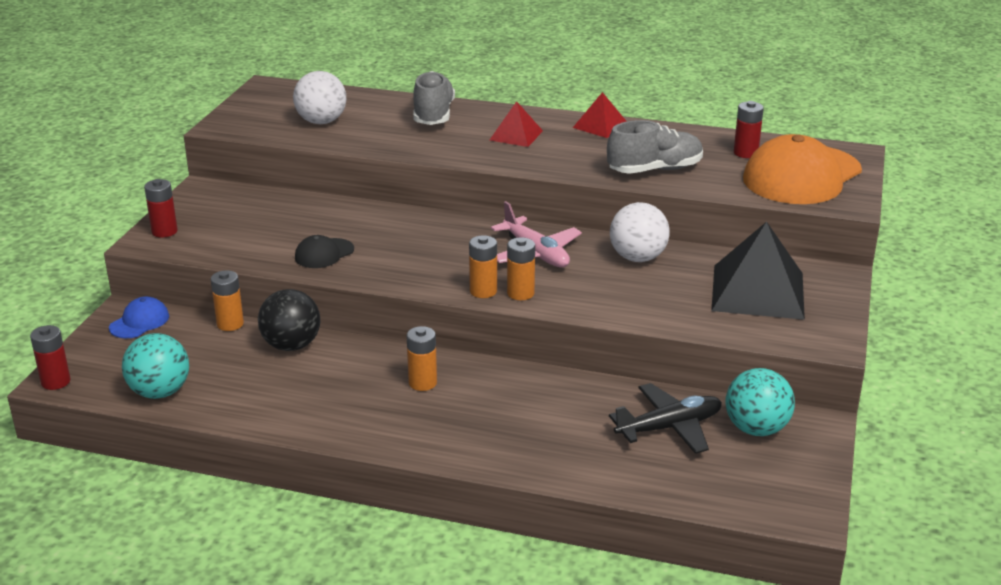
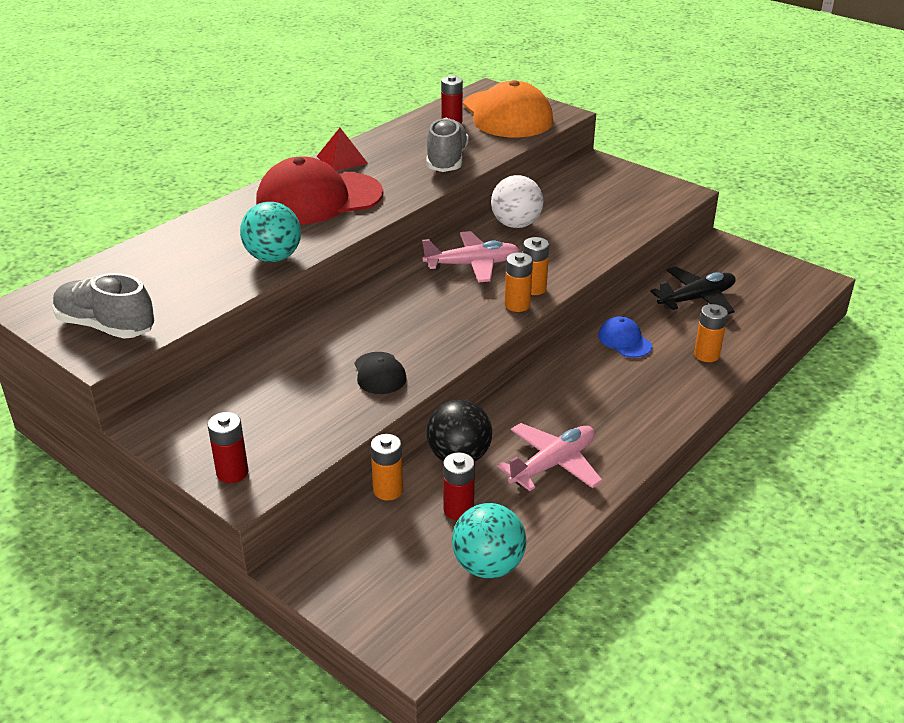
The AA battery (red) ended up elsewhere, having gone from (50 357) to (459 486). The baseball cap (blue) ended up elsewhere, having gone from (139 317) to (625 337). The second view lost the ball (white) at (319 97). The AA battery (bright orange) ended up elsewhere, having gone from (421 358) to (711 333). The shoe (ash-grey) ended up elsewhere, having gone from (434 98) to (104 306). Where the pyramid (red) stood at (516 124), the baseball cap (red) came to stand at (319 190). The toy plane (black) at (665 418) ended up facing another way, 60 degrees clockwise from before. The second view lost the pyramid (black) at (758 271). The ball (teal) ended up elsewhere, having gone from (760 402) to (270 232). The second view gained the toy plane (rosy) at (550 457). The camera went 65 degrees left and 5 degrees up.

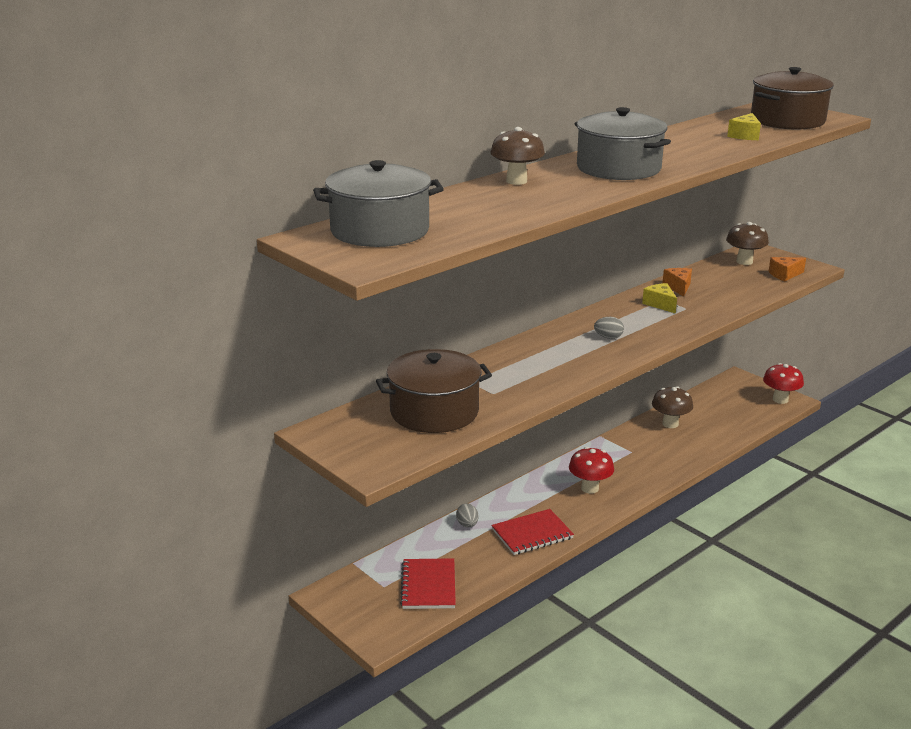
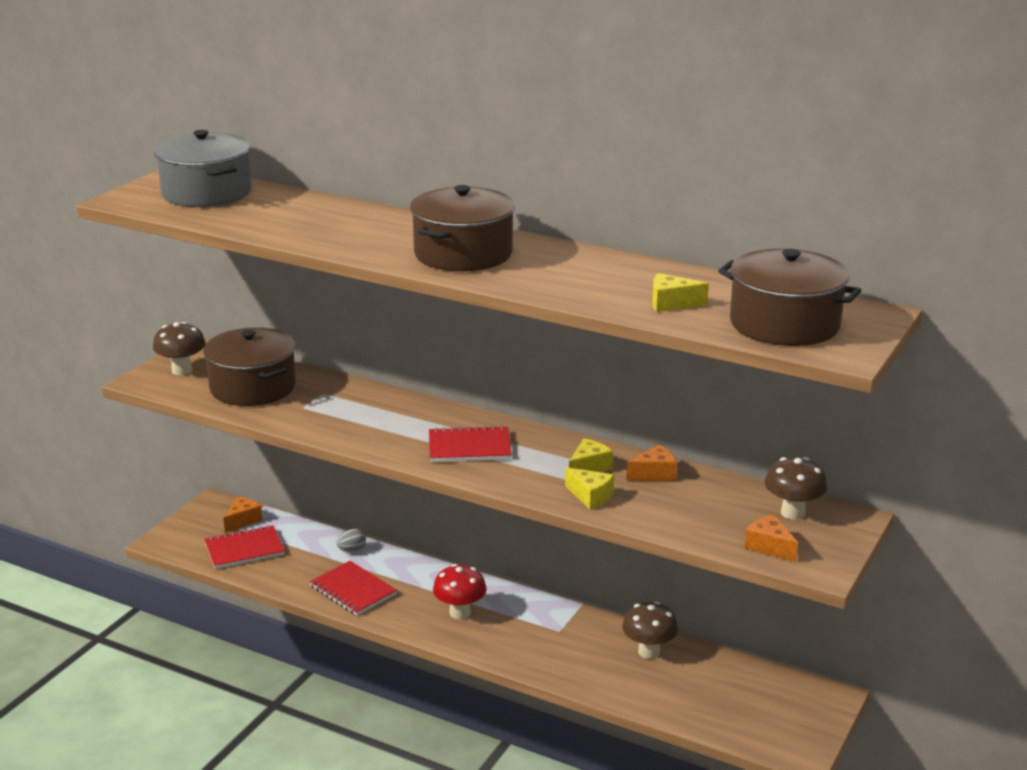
The fungus (russet) ended up elsewhere, having gone from (517 156) to (179 348). What was the stockpot (ash-grey) at (623 143) turned into the stockpot (russet) at (462 228). Where the toy egg (ash-grey) stood at (609 328), the notepad (red) came to stand at (470 443). The second view lost the fungus (red) at (783 383). The second view gained the cheese wedge (bright orange) at (242 515). The second view gained the cheese wedge (bright yellow) at (589 488). The camera went 70 degrees right and 0 degrees up.

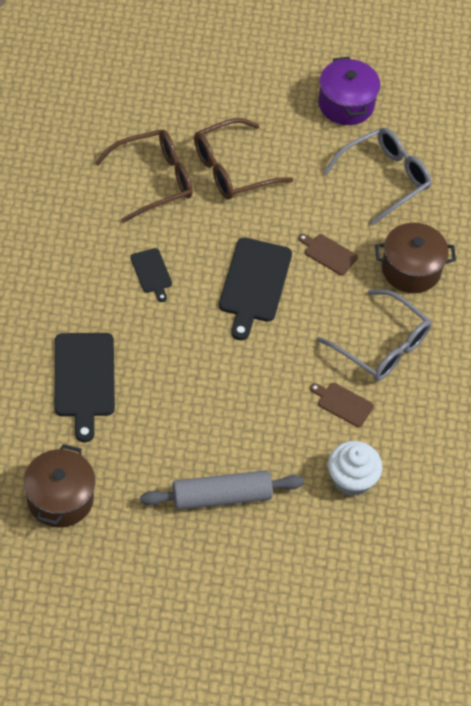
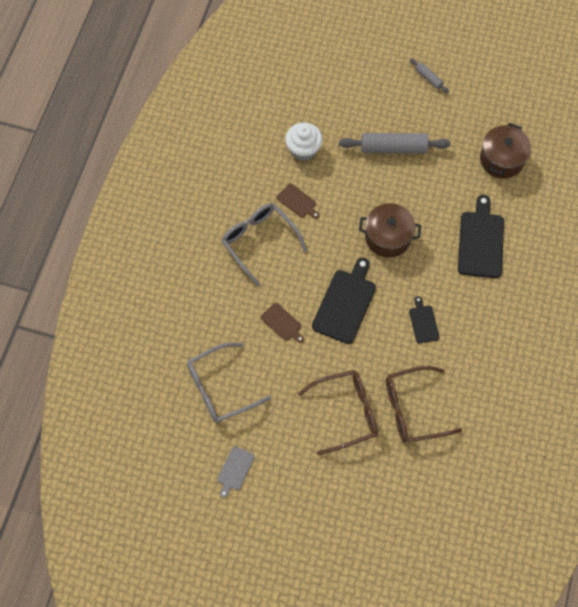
Where the stockpot (violet) stood at (349 91), the chopping board (ash-grey) came to stand at (236 472). The stockpot (russet) ended up elsewhere, having gone from (415 258) to (390 230). The second view gained the pastry roller (ash-grey) at (429 75). The camera went 165 degrees left and 10 degrees up.

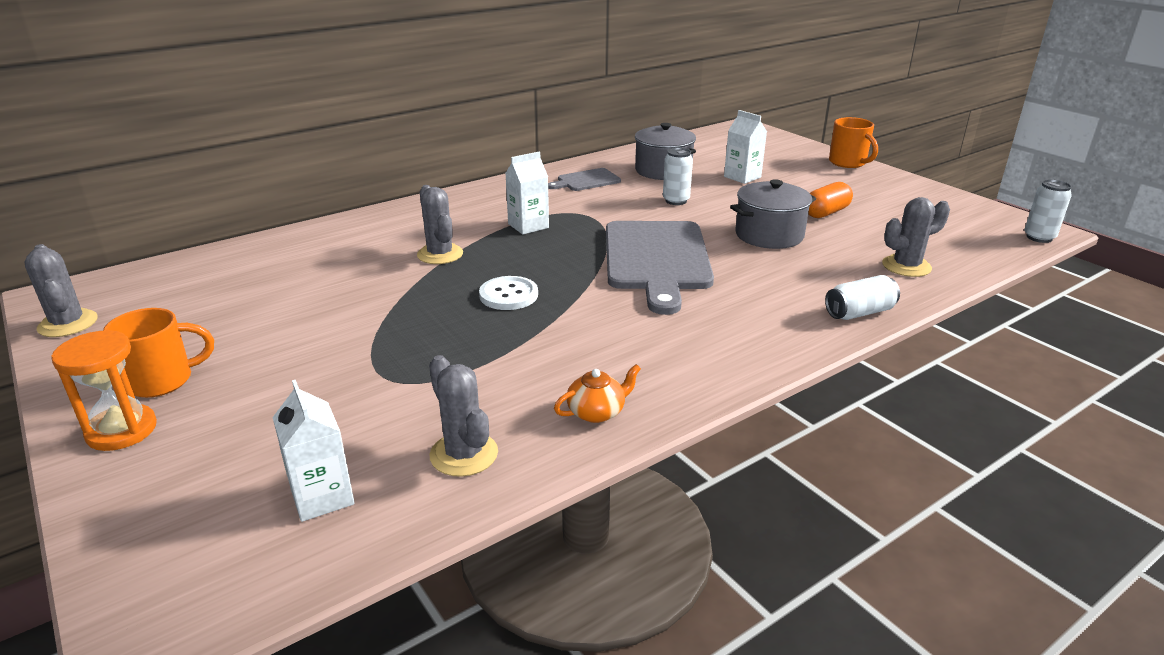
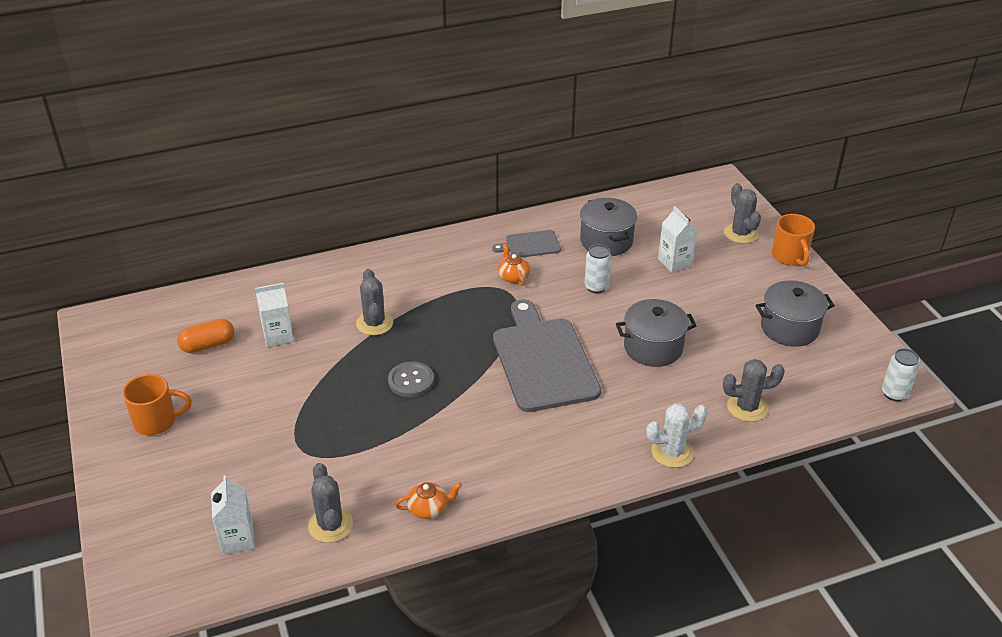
The saguaro cactus (ash-grey) ended up elsewhere, having gone from (61 290) to (742 213). The second view lost the hourglass (bright orange) at (104 390). What was the shirt button (white) at (508 293) turned into the shirt button (ash-grey) at (411 379). The milk carton (white) ended up elsewhere, having gone from (527 193) to (274 315). The chopping board (ash-grey) at (660 268) ended up facing another way, 150 degrees clockwise from before. The pill shape (bright orange) ended up elsewhere, having gone from (830 200) to (205 336). Where the tin (white) stood at (862 297), the saguaro cactus (white) came to stand at (677 435). The second view gained the china teapot (bright orange) at (514 264). The second view gained the stockpot (ash-grey) at (795 313). The camera went 15 degrees right and 10 degrees up.

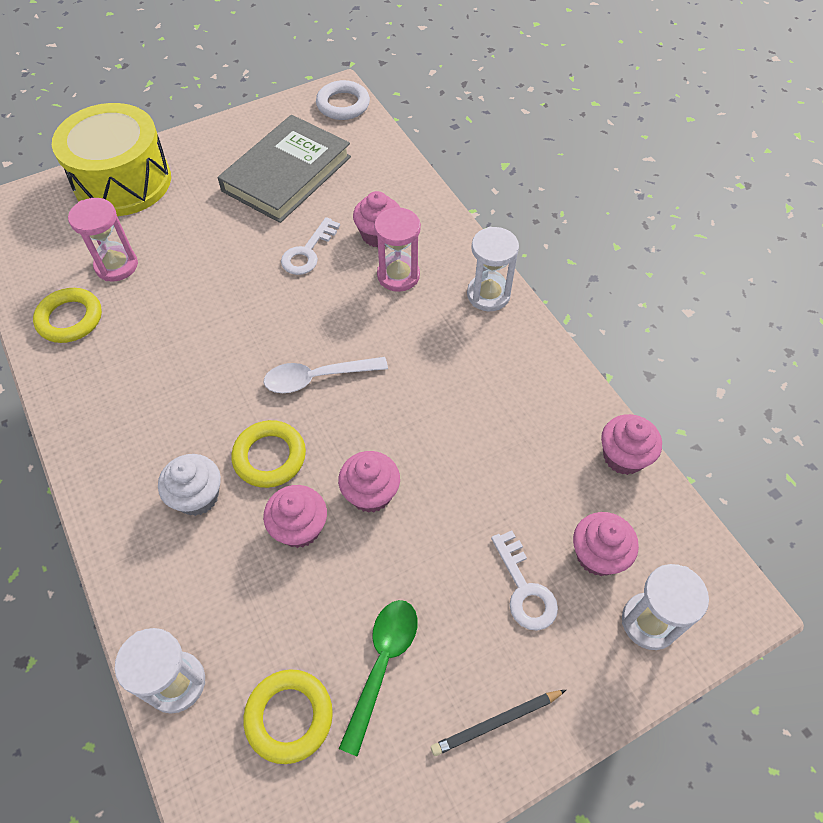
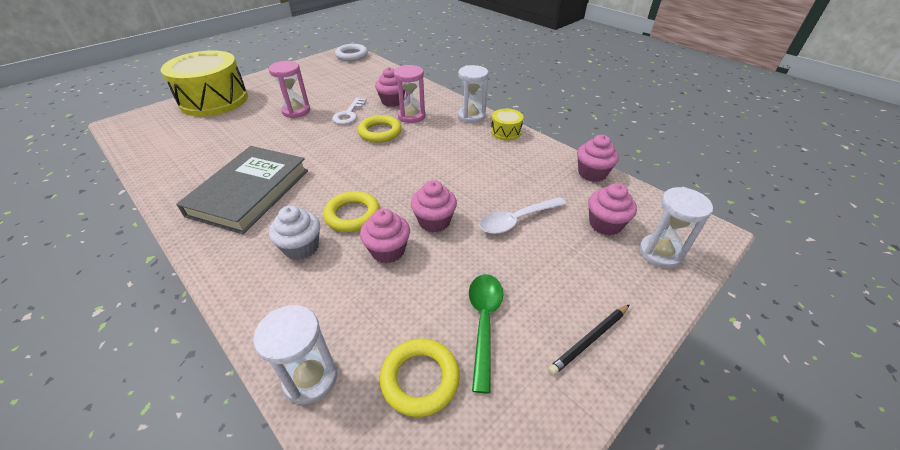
The hoop (bright yellow) ended up elsewhere, having gone from (67 315) to (380 129). The hourglass (rosy) ended up elsewhere, having gone from (103 239) to (289 89). The hardcover (ash-grey) ended up elsewhere, having gone from (284 169) to (242 190). The tablespoon (white) ended up elsewhere, having gone from (326 375) to (522 215). The second view lost the key (white) at (524 581). The second view gained the drum (bright yellow) at (507 125). The camera went 15 degrees left and 15 degrees down.

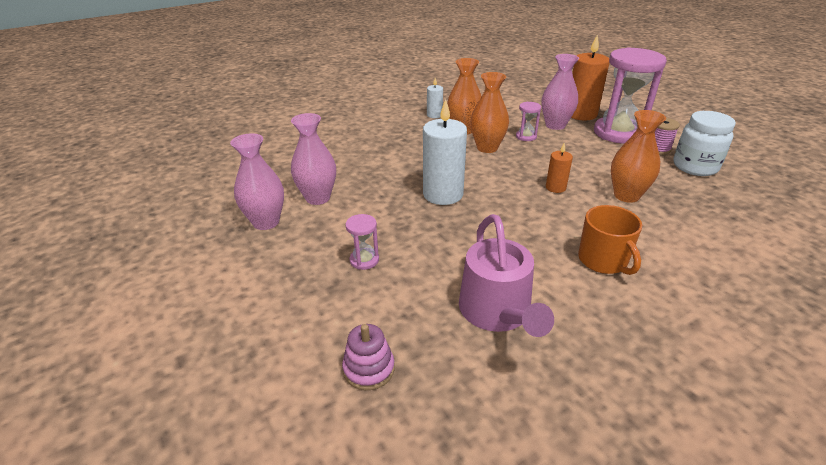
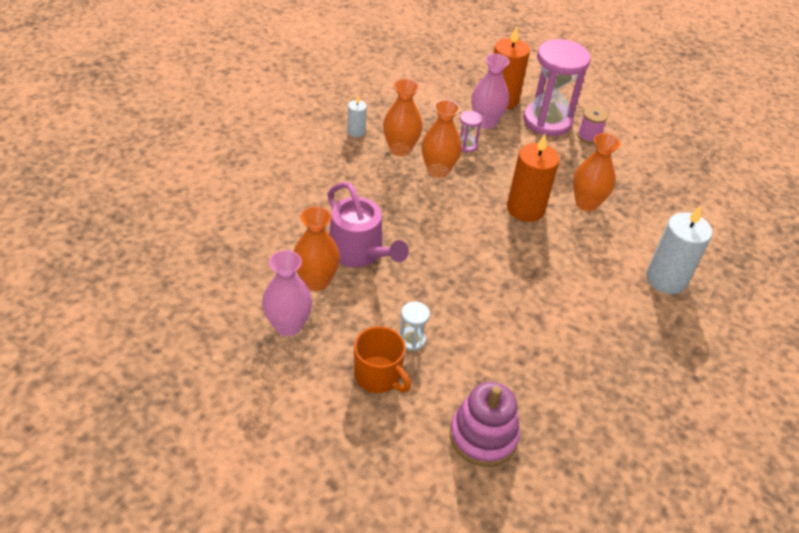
What was the vase (rosy) at (313 159) turned into the vase (bright orange) at (317 248). The size of the stacking toy (rosy) at (368 357) changed by a factor of 1.64. What was the hourglass (rosy) at (362 242) turned into the hourglass (white) at (414 326). The wax candle (white) ended up elsewhere, having gone from (445 152) to (679 250). The watering can (rosy) ended up elsewhere, having gone from (506 275) to (368 224). The size of the wax candle (bright orange) at (559 168) changed by a factor of 1.97. The mug (bright orange) ended up elsewhere, having gone from (610 240) to (382 359). The second view lost the preserve jar (white) at (705 143). The camera went 30 degrees left and 10 degrees up.

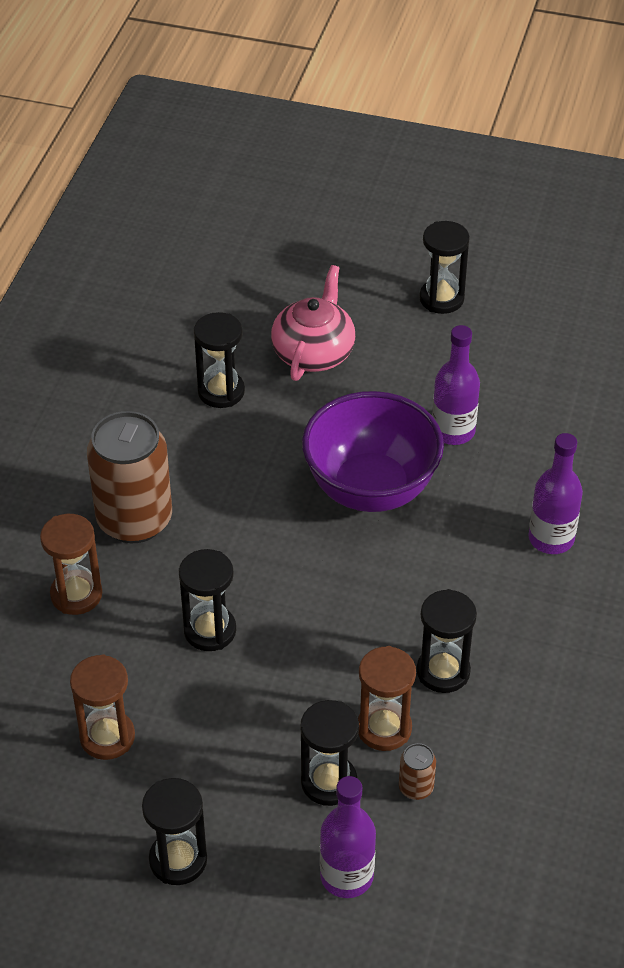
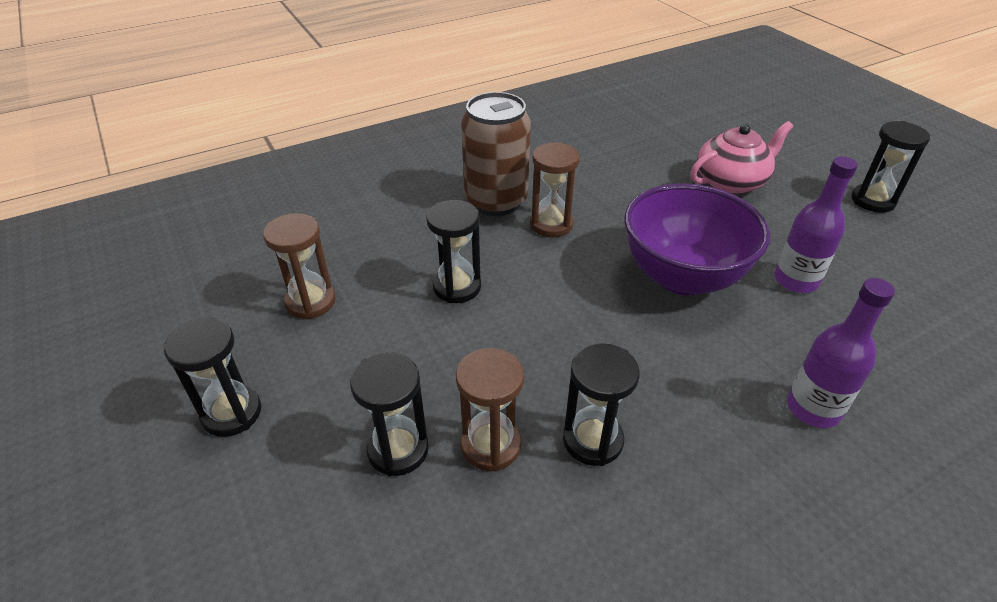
The hourglass (russet) ended up elsewhere, having gone from (71 564) to (555 189). The second view lost the hourglass (black) at (219 360). The second view lost the drink bottle (violet) at (348 837). The second view lost the tin (russet) at (417 771). The camera went 45 degrees right and 5 degrees down.

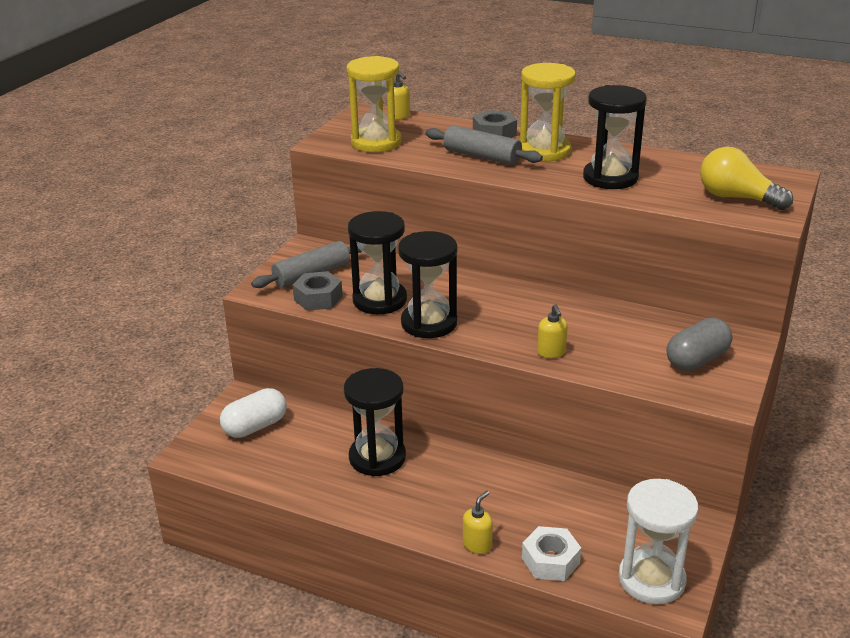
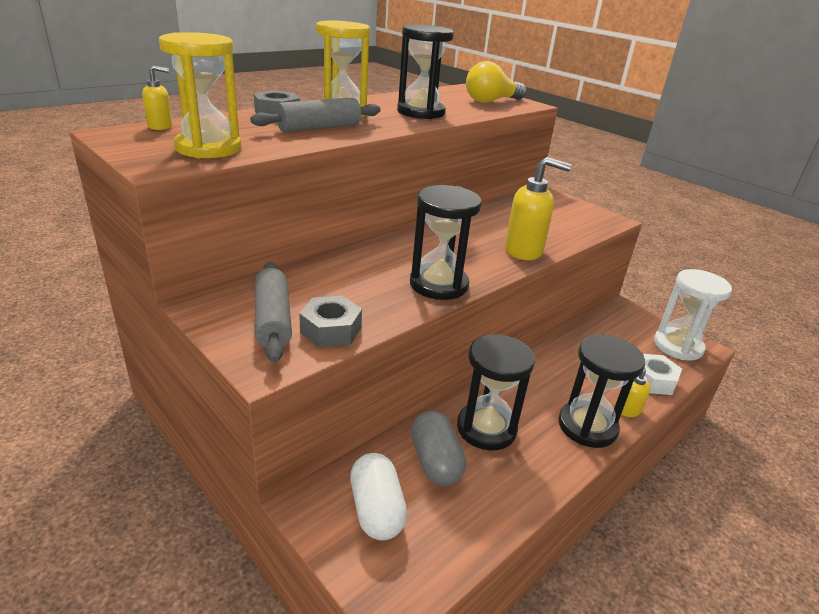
The hourglass (black) ended up elsewhere, having gone from (377 262) to (601 391). The size of the pump bottle (bright yellow) at (552 331) changed by a factor of 1.89. The pill shape (ash-grey) ended up elsewhere, having gone from (699 344) to (438 448). The camera went 70 degrees left and 0 degrees up.

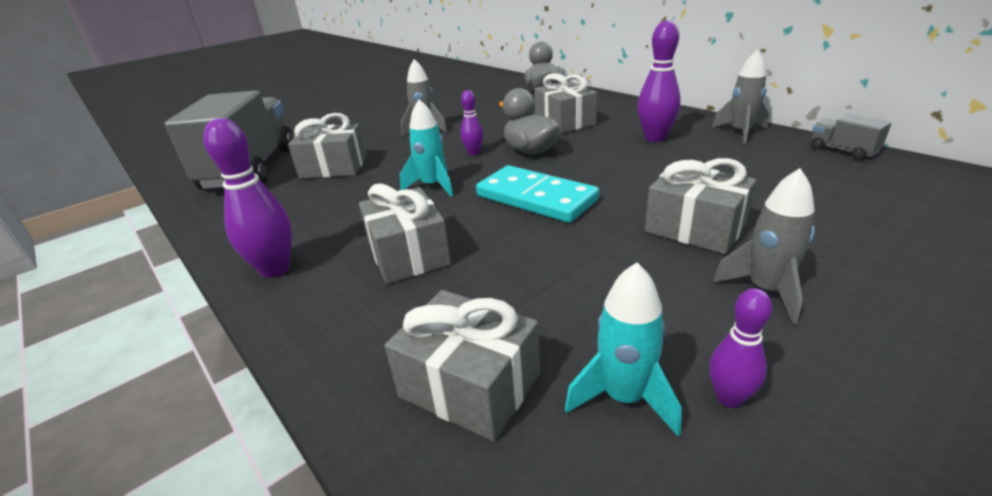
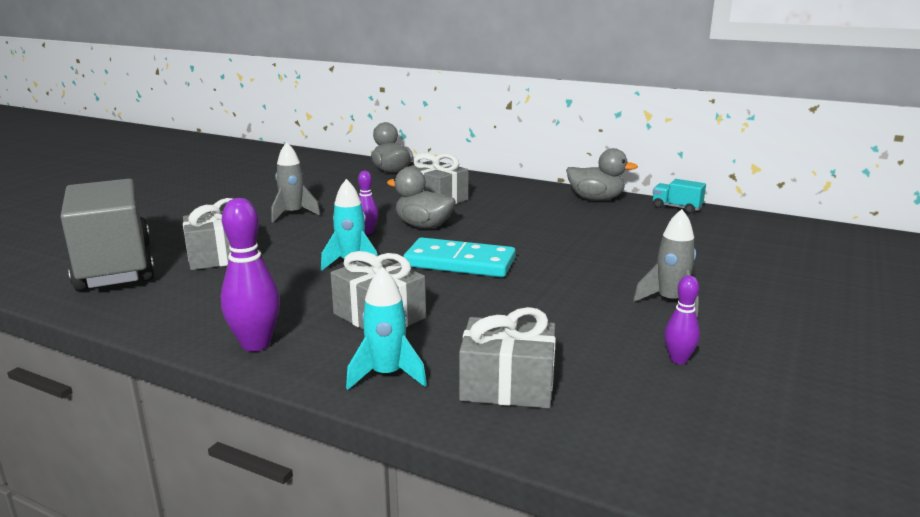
The toy rocket (teal) ended up elsewhere, having gone from (623 349) to (386 328). The second view lost the skittle (violet) at (658 81). The second view lost the present (ash-grey) at (700 206). Where the toy rocket (ash-grey) stood at (740 97), the toy duck (ash-grey) came to stand at (602 174). What was the toy truck (ash-grey) at (851 137) turned into the toy truck (teal) at (679 196). The camera went 25 degrees left and 10 degrees down.

